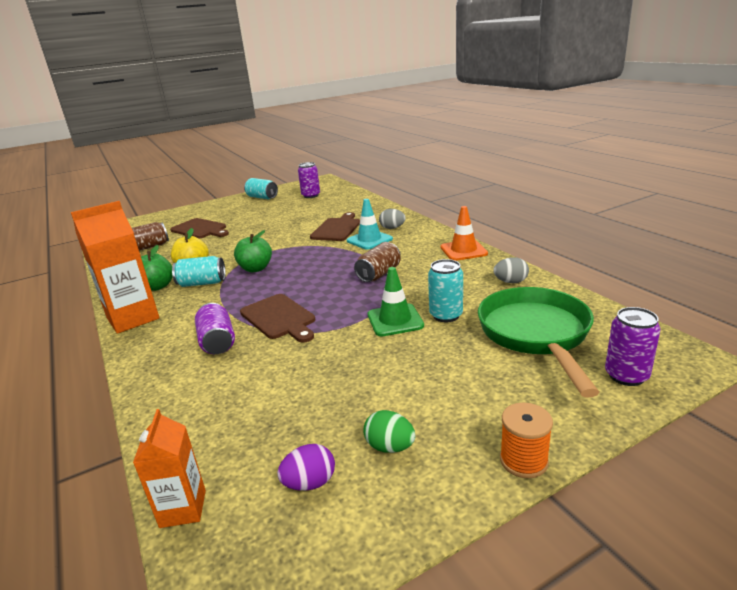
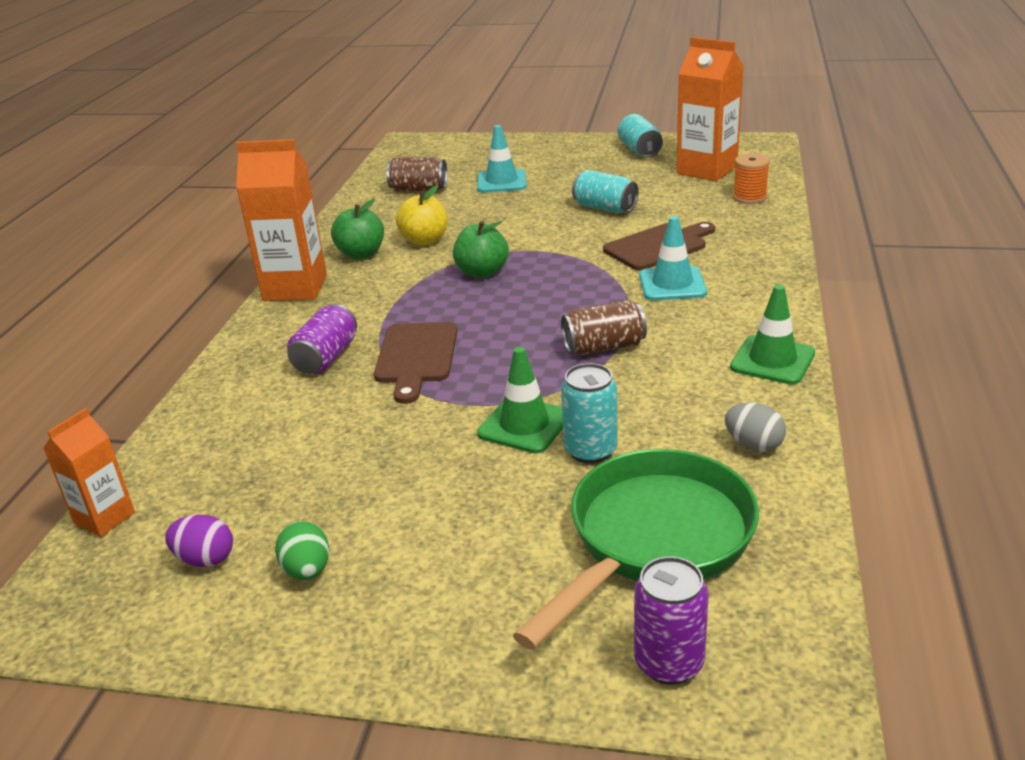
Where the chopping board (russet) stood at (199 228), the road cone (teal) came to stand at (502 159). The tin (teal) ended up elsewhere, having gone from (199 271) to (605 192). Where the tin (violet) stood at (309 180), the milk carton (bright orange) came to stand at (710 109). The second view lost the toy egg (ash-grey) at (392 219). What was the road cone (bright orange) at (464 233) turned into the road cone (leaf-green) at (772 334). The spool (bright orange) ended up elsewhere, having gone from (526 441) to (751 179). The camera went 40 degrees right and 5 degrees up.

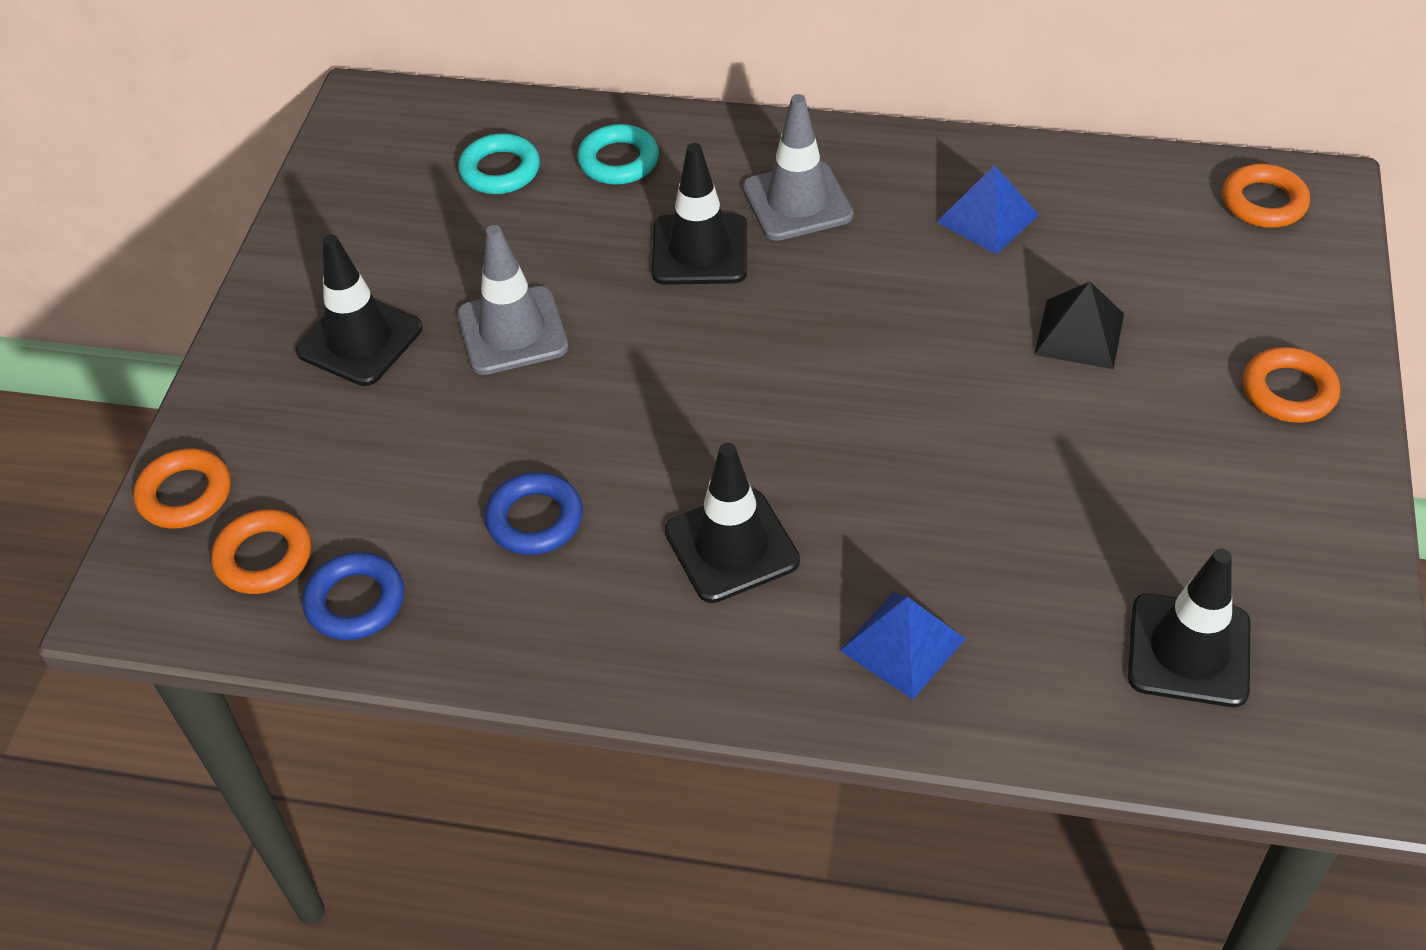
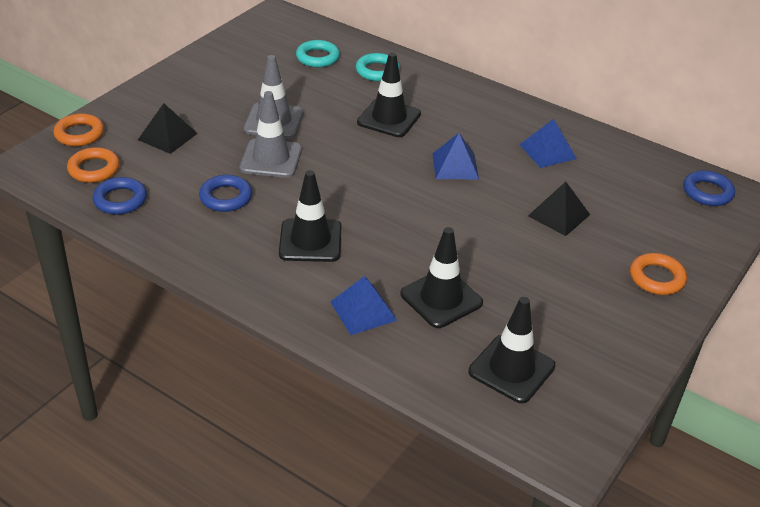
The road cone (black) ended up elsewhere, having gone from (359 310) to (441 277). The road cone (ash-grey) ended up elsewhere, having gone from (798 167) to (271 134). What was the hoop (bright orange) at (1266 195) turned into the hoop (blue) at (709 188). The second view gained the pyramid (black) at (168 128). The second view gained the pyramid (blue) at (455 156). The camera went 20 degrees right and 10 degrees down.

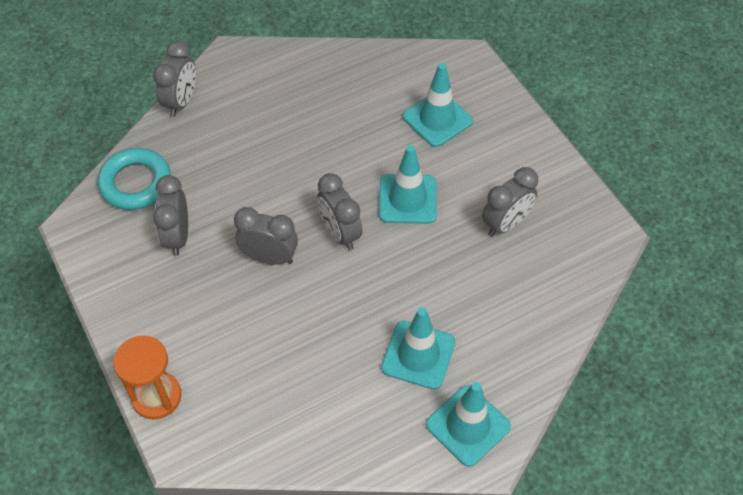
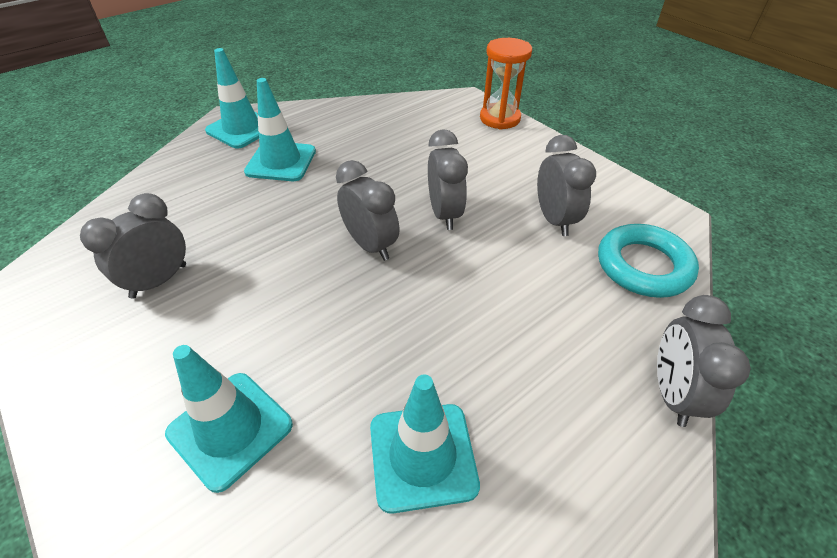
The clock (ash-grey) at (266 236) ended up facing another way, 105 degrees counterclockwise from before. The road cone (teal) ended up elsewhere, having gone from (408 184) to (425 444). The camera went 170 degrees right and 10 degrees down.

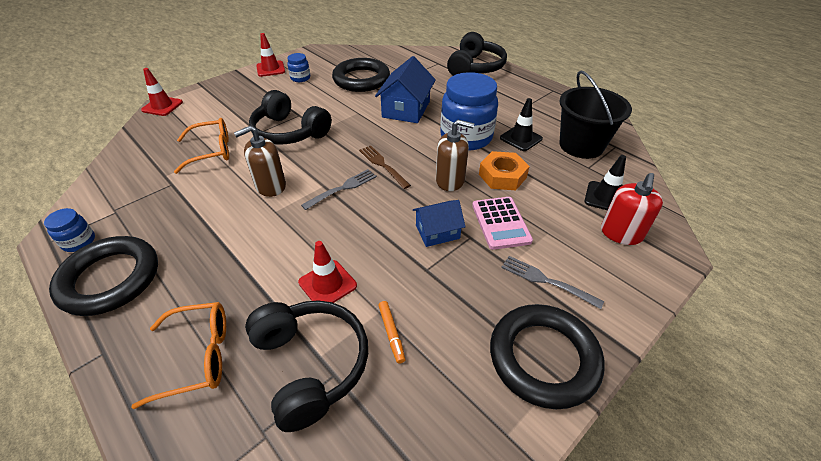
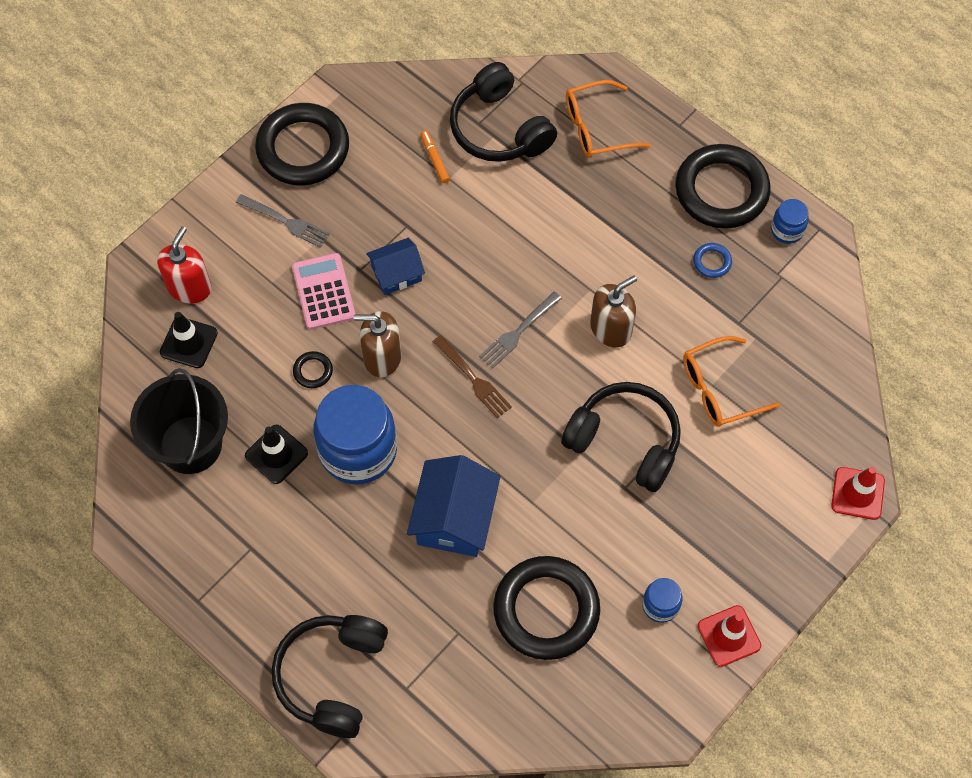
The second view lost the road cone (red) at (327 272). Where the nut (bright orange) stood at (504 170), the hoop (black) came to stand at (313 369). The second view gained the hoop (blue) at (712 260). The camera went 175 degrees right and 20 degrees up.

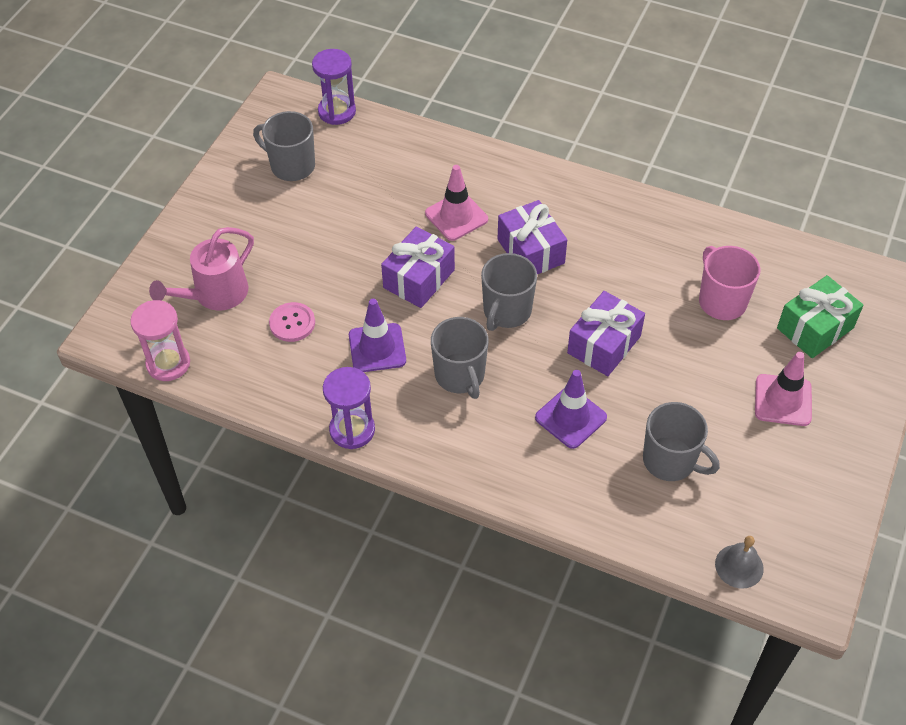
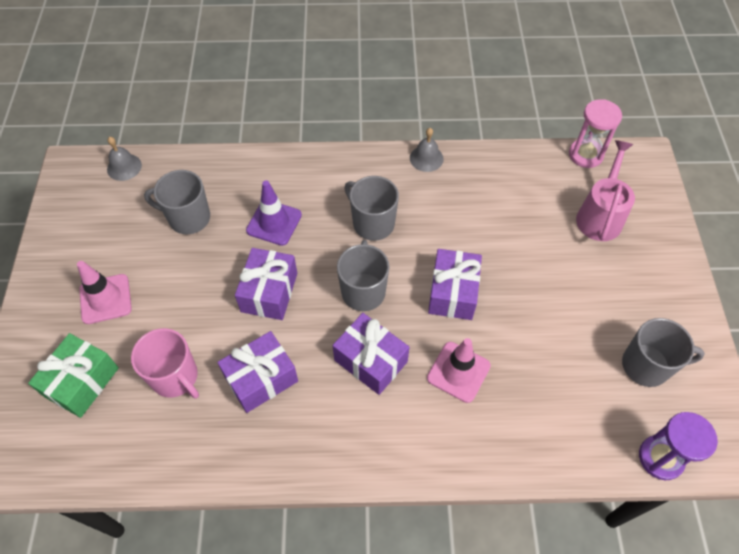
The second view lost the shirt button (rosy) at (292 322). Where the hourglass (violet) stood at (349 408), the school bell (ash-grey) came to stand at (427 150). The second view lost the road cone (violet) at (377 335). The second view gained the present (violet) at (257 372). The camera went 155 degrees right and 5 degrees up.

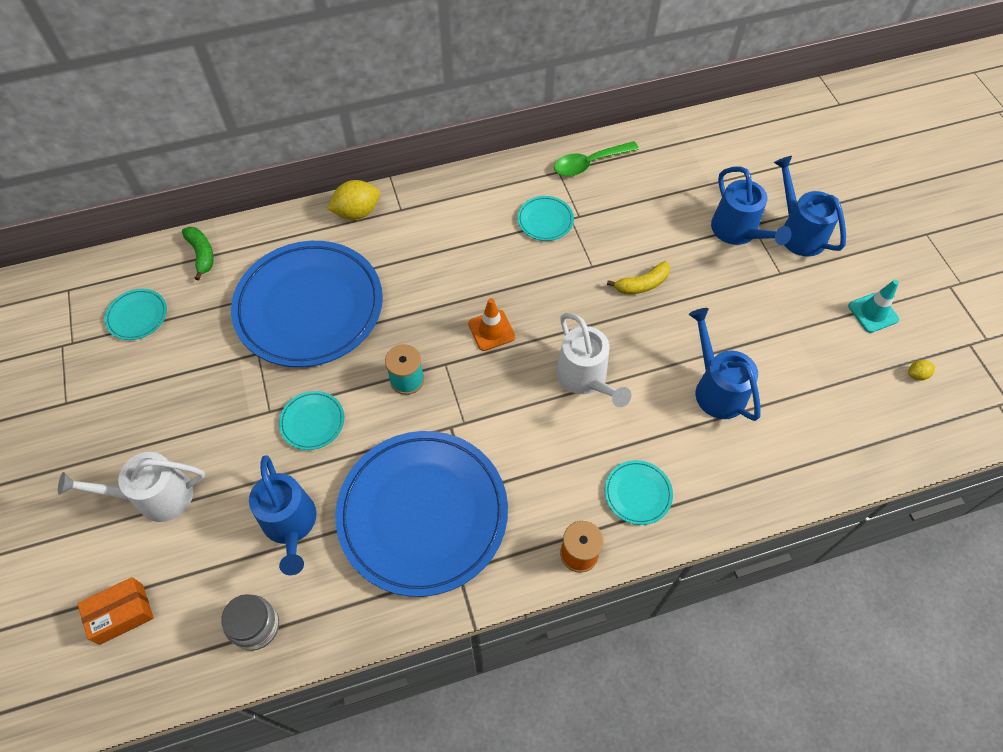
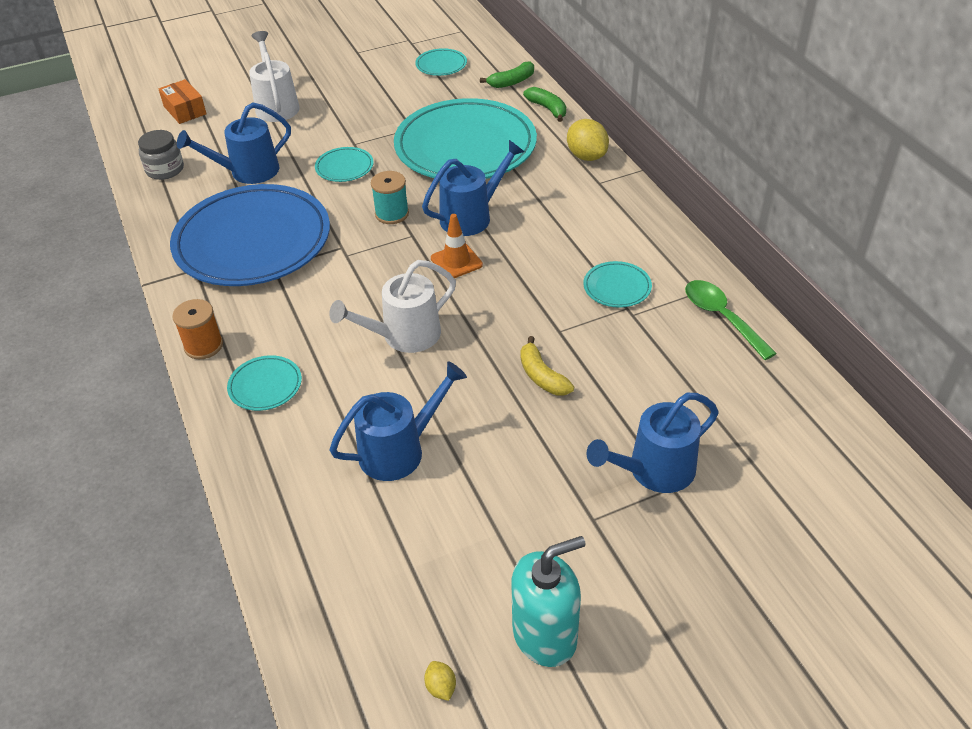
What was the flat dish (blue) at (307 304) turned into the flat dish (teal) at (465 138). The watering can (blue) ended up elsewhere, having gone from (810 206) to (473 188). Where the road cone (teal) stood at (873 306), the pump bottle (teal) came to stand at (549 601). The second view gained the banana (leaf-green) at (544 104). The camera went 85 degrees right and 15 degrees down.

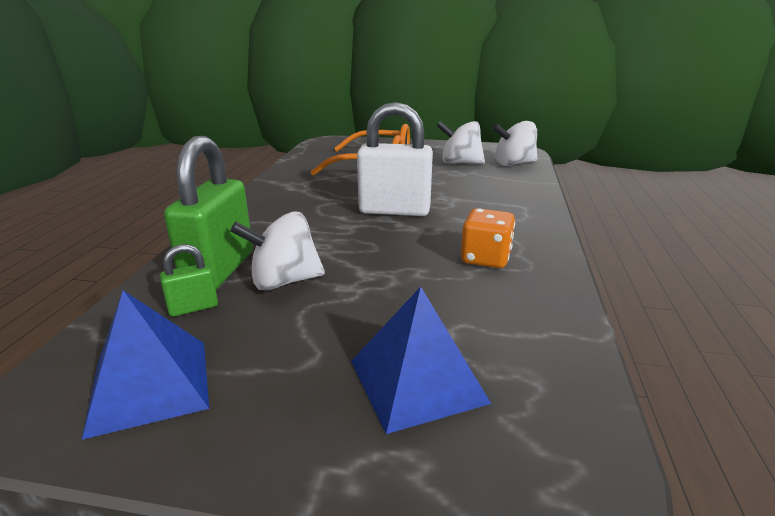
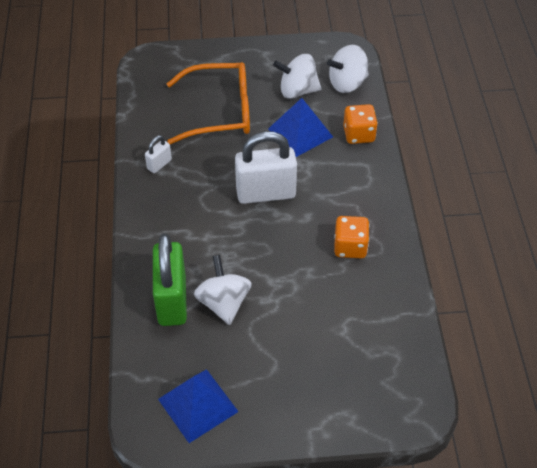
The second view lost the padlock (leaf-green) at (189 280). The whirligig (white) at (277 251) ended up facing another way, 105 degrees clockwise from before. The pyramid (blue) ended up elsewhere, having gone from (421 360) to (300 127). The second view gained the padlock (white) at (158 154). The second view gained the die (bright orange) at (360 124). The camera went 15 degrees left and 25 degrees up.

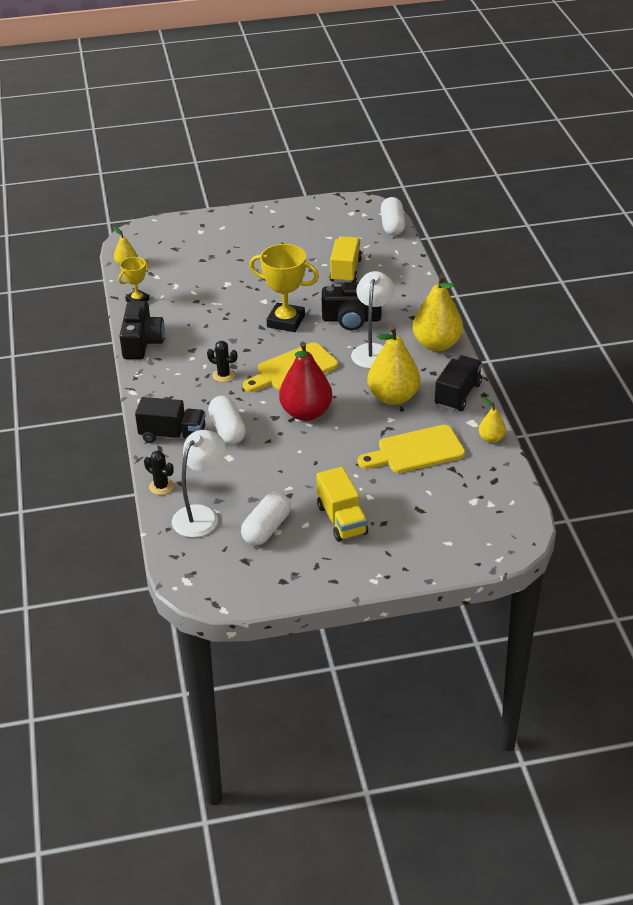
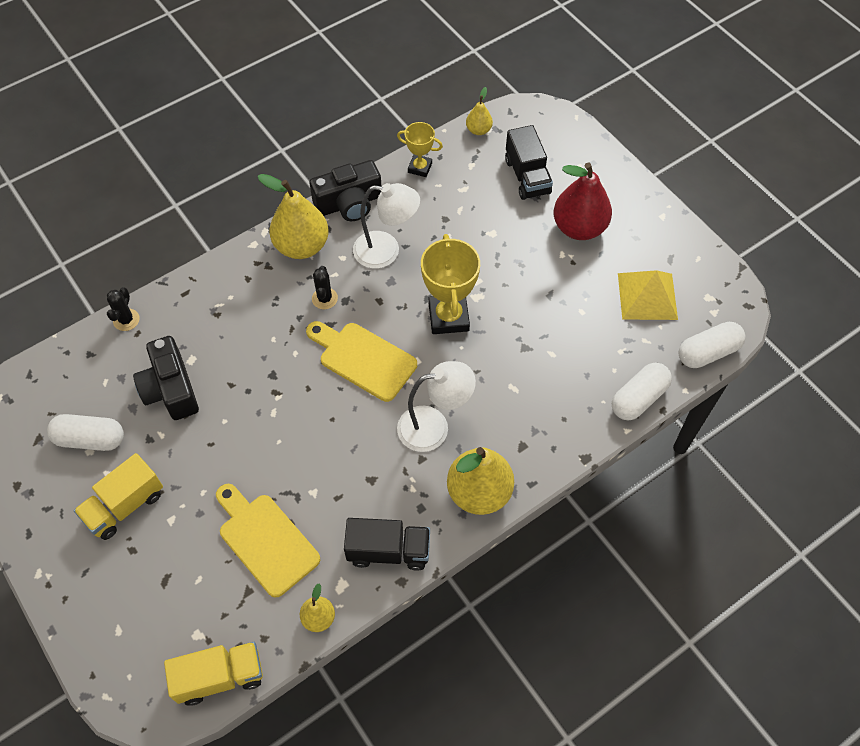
The toy truck (black) ended up elsewhere, having gone from (170 420) to (529 162). The reading lamp (white) ended up elsewhere, having gone from (199 484) to (386 226). The pill shape (white) ended up elsewhere, having gone from (227 420) to (642 392). The pear fruit (red) ended up elsewhere, having gone from (306 381) to (583 201). The photo camera (black) ended up elsewhere, having gone from (351 306) to (166 378). The toy truck (bright yellow) ended up elsewhere, having gone from (345 259) to (213 674). The pear fruit (bright yellow) ended up elsewhere, having gone from (394 365) to (293 216). The second view gained the pyramid (bright yellow) at (648 295). The camera went 65 degrees right and 20 degrees up.

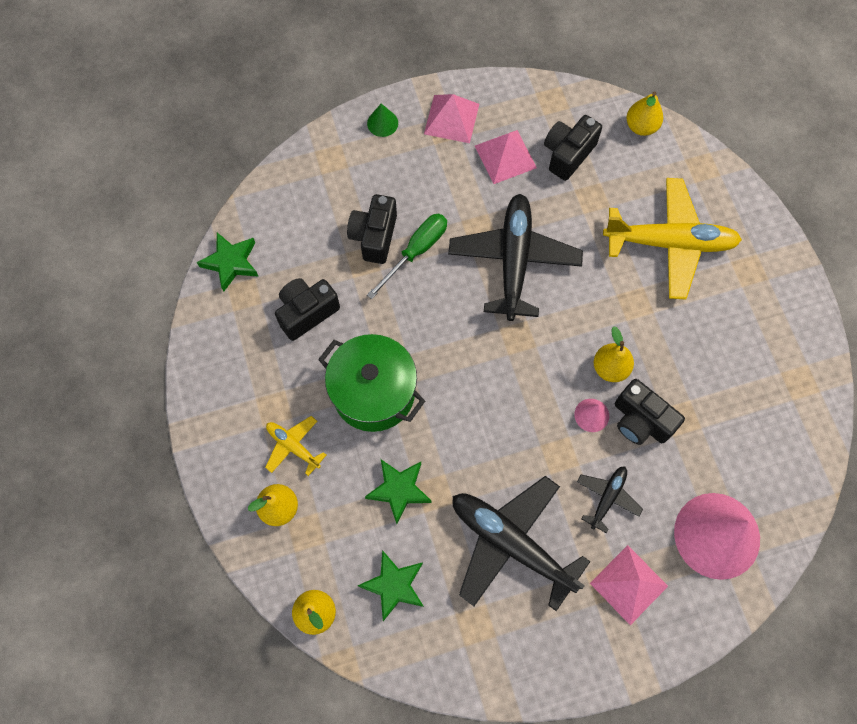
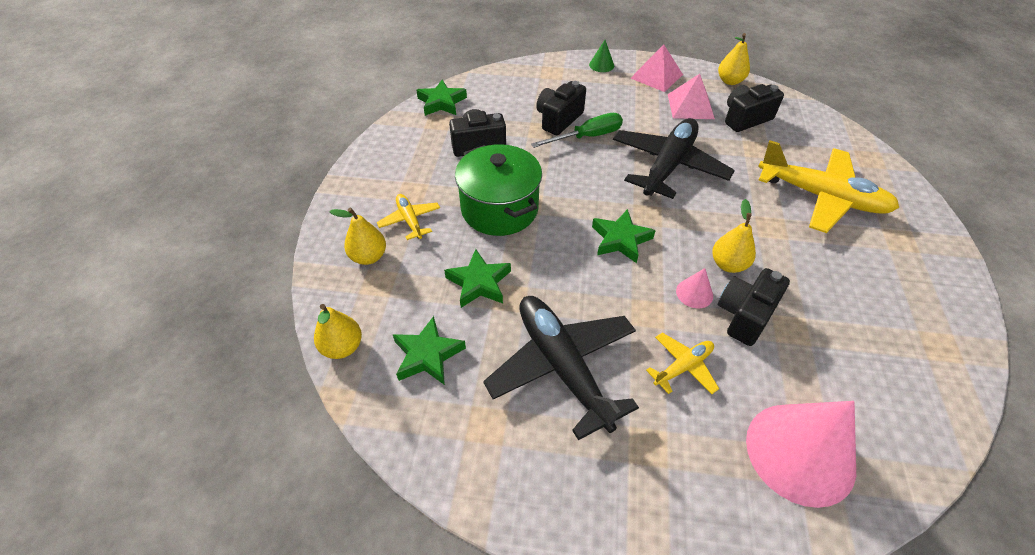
What was the toy plane (black) at (610 499) turned into the toy plane (bright yellow) at (682 363). The second view lost the pyramid (rosy) at (629 585). The photo camera (black) at (650 412) ended up facing another way, 60 degrees clockwise from before. The pear fruit (bright yellow) ended up elsewhere, having gone from (644 113) to (734 59). The second view gained the star (leaf-green) at (624 236). The camera went 25 degrees right and 20 degrees down.

